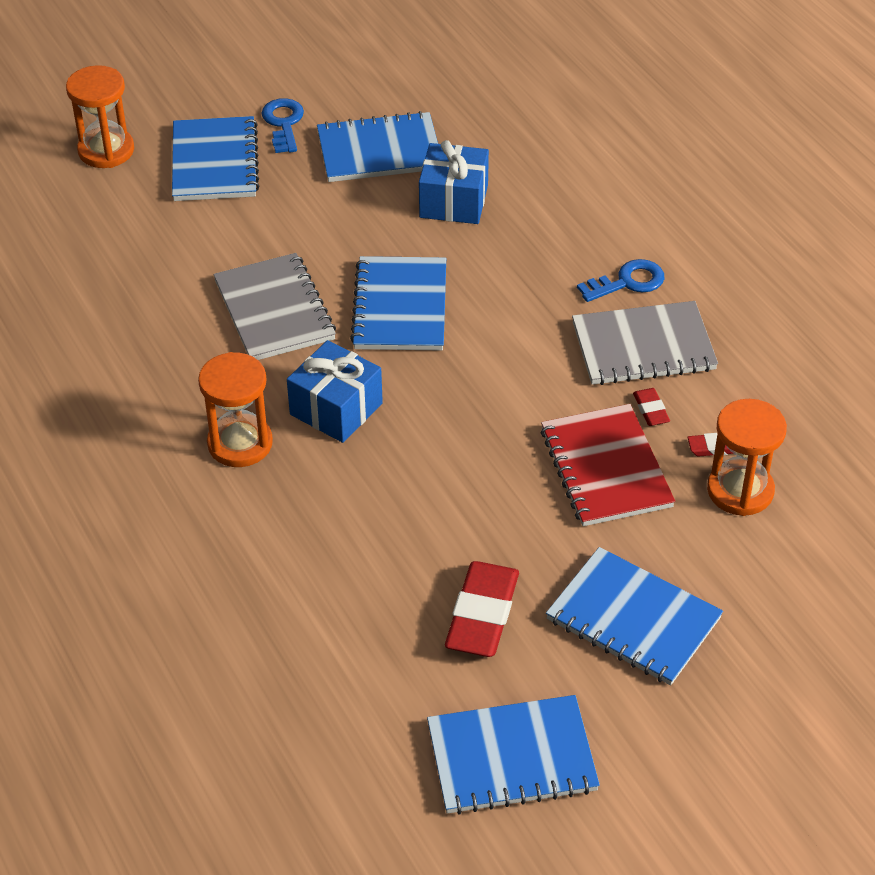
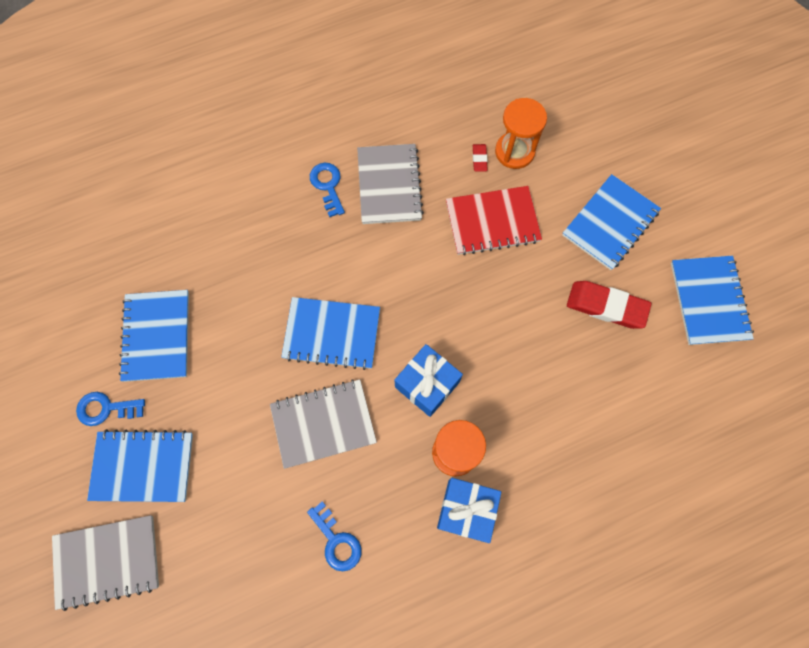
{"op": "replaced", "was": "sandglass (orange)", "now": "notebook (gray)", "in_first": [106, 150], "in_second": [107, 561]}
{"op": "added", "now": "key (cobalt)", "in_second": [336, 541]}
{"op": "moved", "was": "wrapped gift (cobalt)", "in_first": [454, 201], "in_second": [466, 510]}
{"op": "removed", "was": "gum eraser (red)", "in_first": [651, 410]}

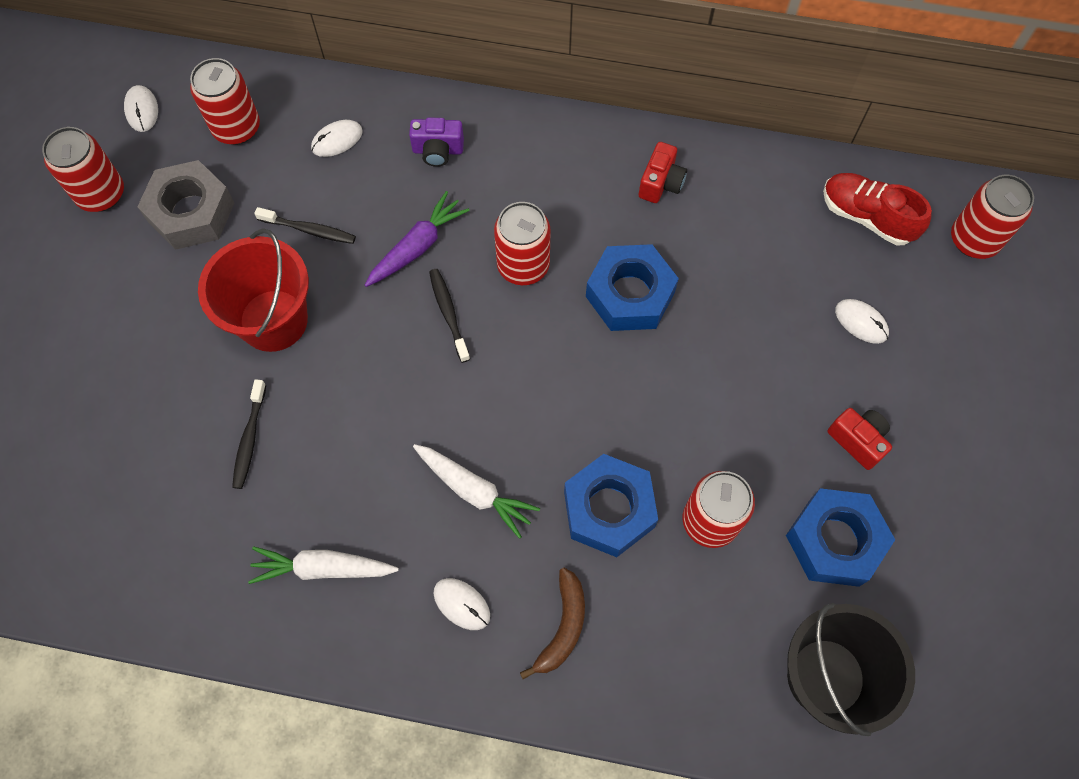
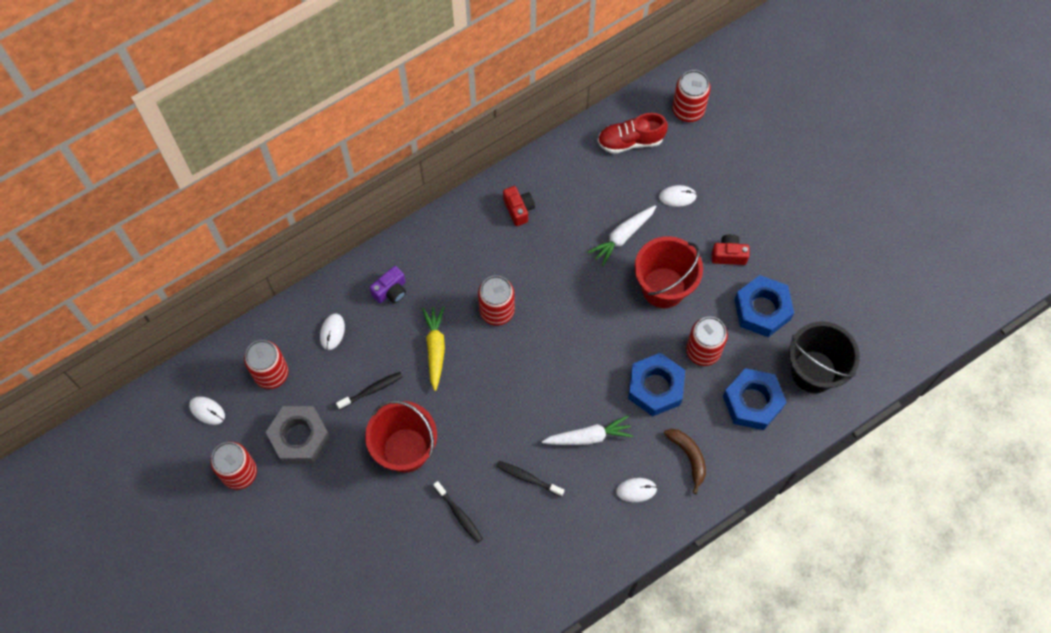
{"op": "recoloured", "was": "root vegetable (purple)", "now": "root vegetable (yellow)", "in_first": [417, 246], "in_second": [435, 348]}
{"op": "moved", "was": "toothbrush (ebony)", "in_first": [448, 313], "in_second": [528, 478]}
{"op": "moved", "was": "root vegetable (white)", "in_first": [322, 568], "in_second": [622, 237]}
{"op": "added", "now": "bucket (red)", "in_second": [663, 287]}
{"op": "moved", "was": "hex nut (cobalt)", "in_first": [630, 294], "in_second": [752, 402]}

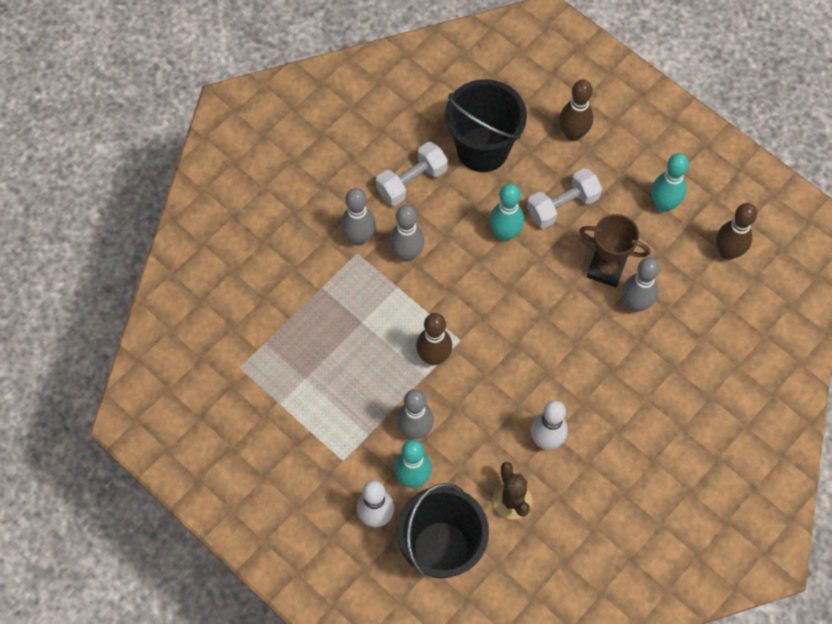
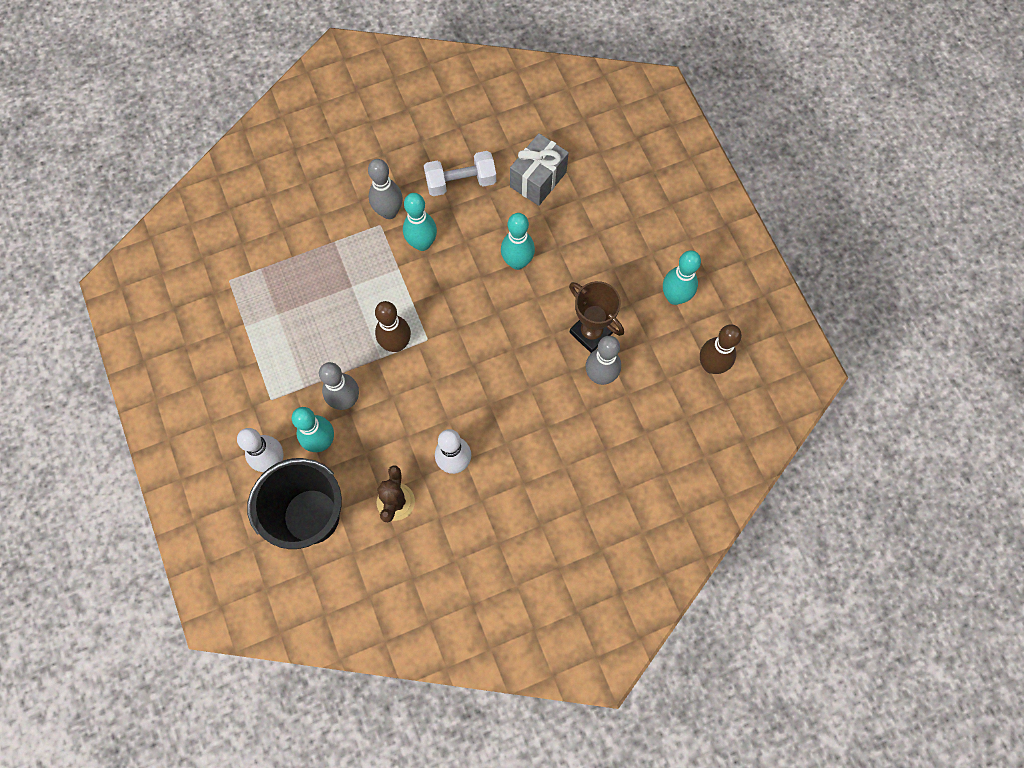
{"op": "recoloured", "was": "bowling pin (gray)", "now": "bowling pin (aqua)", "in_first": [407, 254], "in_second": [422, 243]}
{"op": "replaced", "was": "bucket (ebony)", "now": "wrapped gift (gray)", "in_first": [482, 149], "in_second": [538, 179]}
{"op": "removed", "was": "free weight (white)", "in_first": [562, 206]}
{"op": "removed", "was": "bowling pin (russet)", "in_first": [573, 134]}

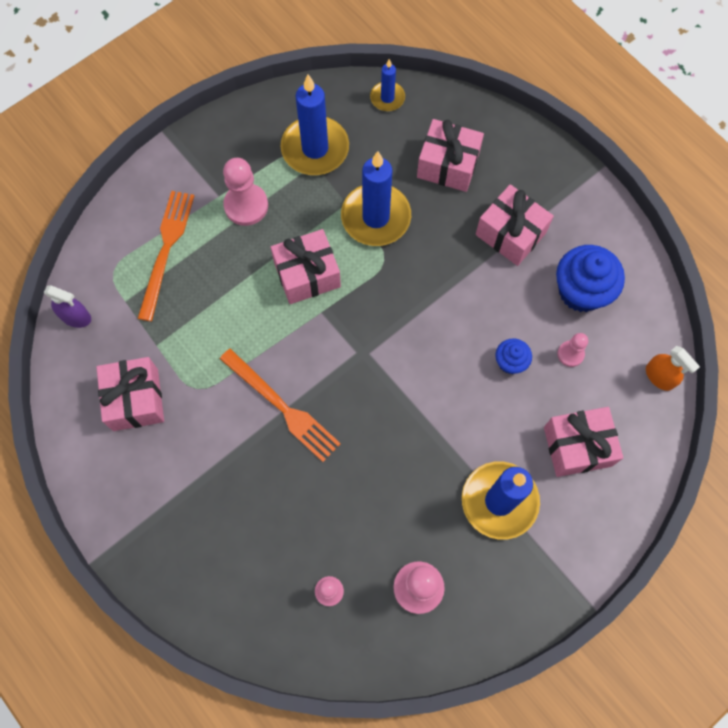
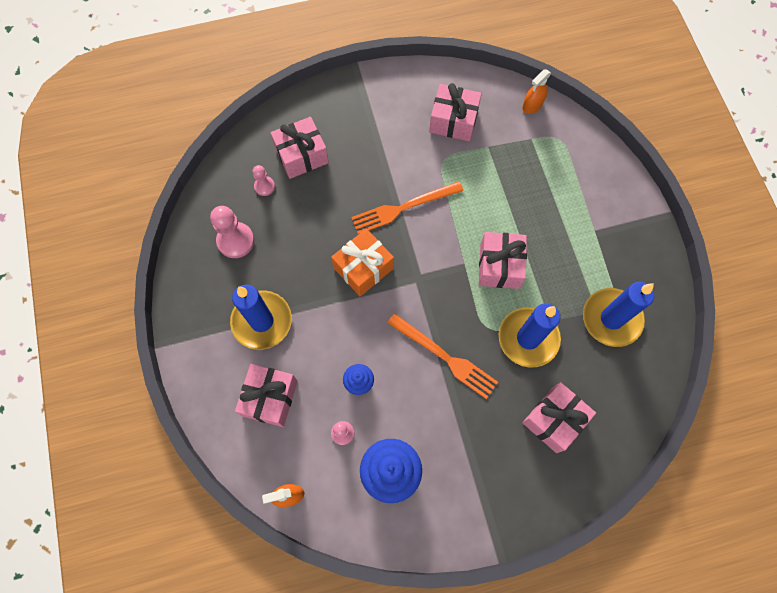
{"op": "moved", "was": "wrapped gift (rosy)", "in_first": [510, 234], "in_second": [302, 155]}
{"op": "added", "now": "wrapped gift (orange)", "in_second": [363, 268]}
{"op": "moved", "was": "dinner fork (orange)", "in_first": [166, 250], "in_second": [445, 357]}
{"op": "recoloured", "was": "spray bottle (purple)", "now": "spray bottle (orange)", "in_first": [76, 317], "in_second": [532, 105]}
{"op": "removed", "was": "pawn (rosy)", "in_first": [246, 205]}
{"op": "removed", "was": "pillar candle (cobalt)", "in_first": [387, 98]}

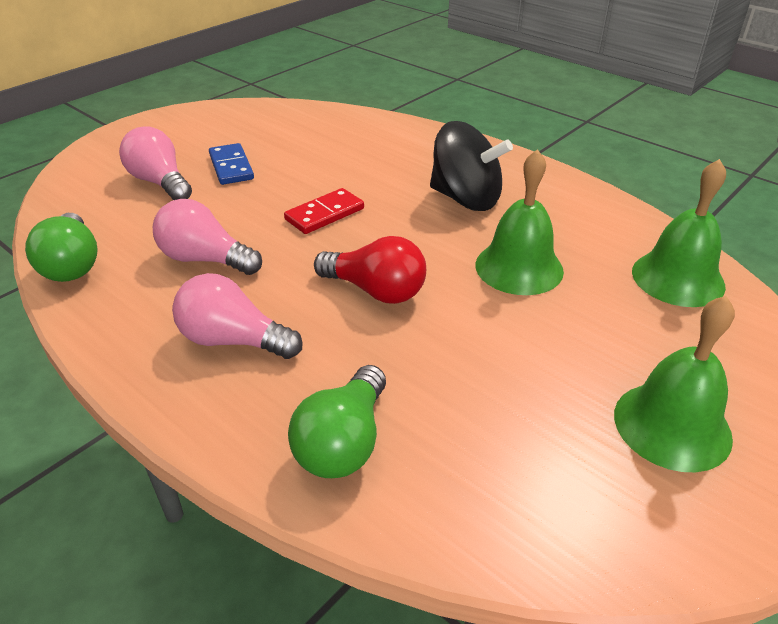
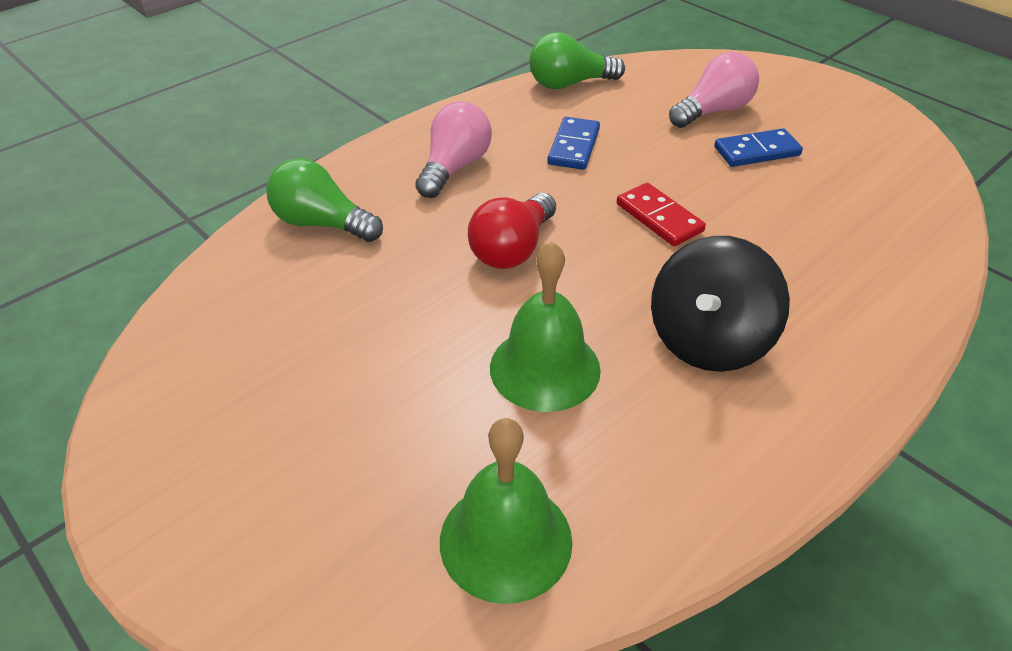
{"op": "replaced", "was": "lightbulb (rosy)", "now": "domino piece (cobalt)", "in_first": [205, 259], "in_second": [573, 146]}
{"op": "removed", "was": "bell (leaf-green)", "in_first": [672, 425]}

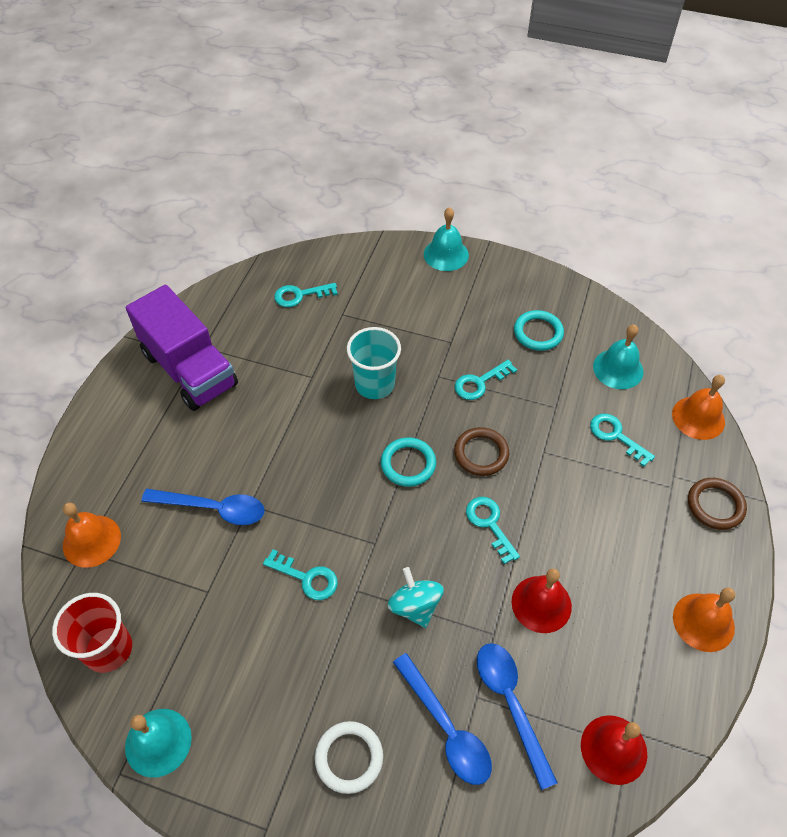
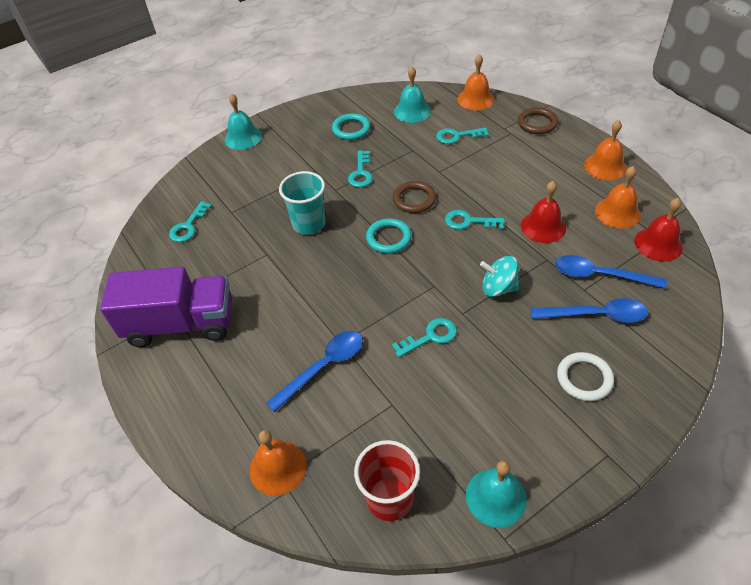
{"op": "added", "now": "bell (orange)", "in_second": [617, 212]}

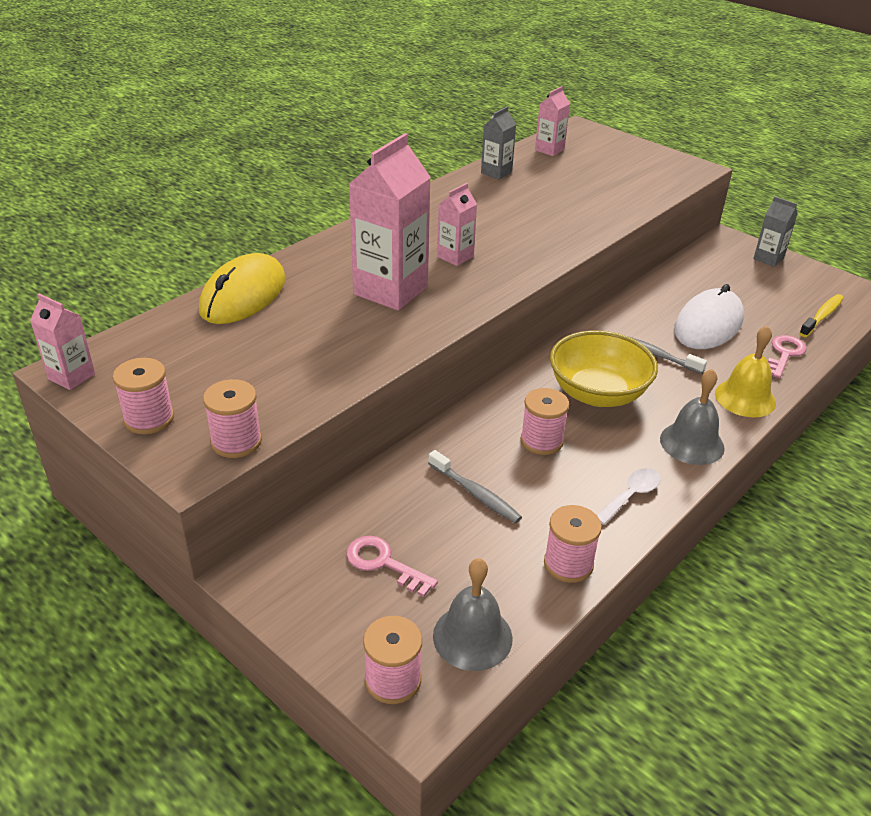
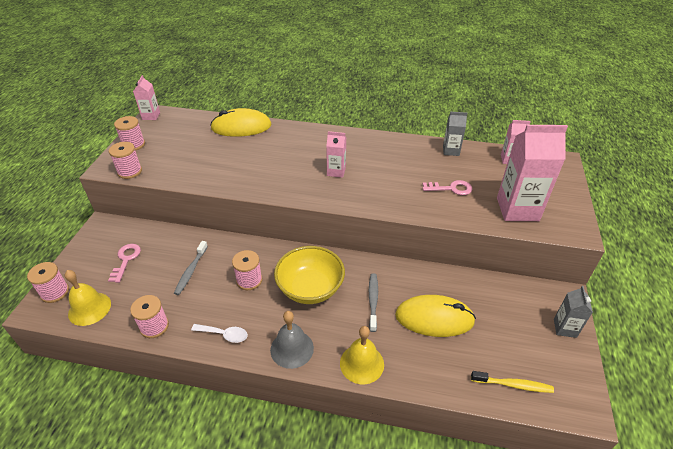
{"op": "recoloured", "was": "bell (gray)", "now": "bell (yellow)", "in_first": [472, 637], "in_second": [89, 308]}
{"op": "recoloured", "was": "computer mouse (white)", "now": "computer mouse (yellow)", "in_first": [708, 324], "in_second": [434, 318]}
{"op": "moved", "was": "key (rosy)", "in_first": [784, 354], "in_second": [451, 188]}
{"op": "moved", "was": "juice carton (rosy)", "in_first": [390, 290], "in_second": [517, 209]}

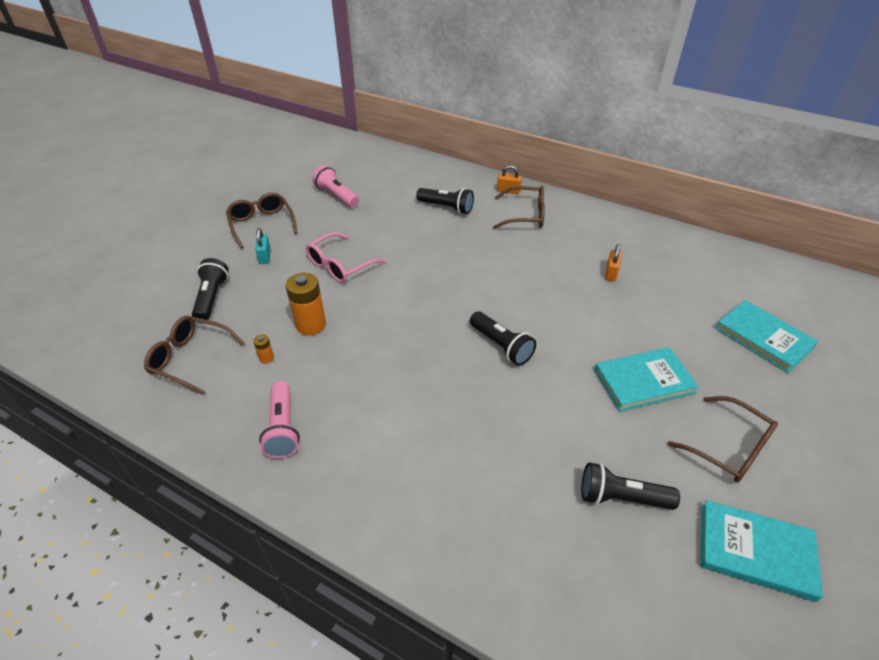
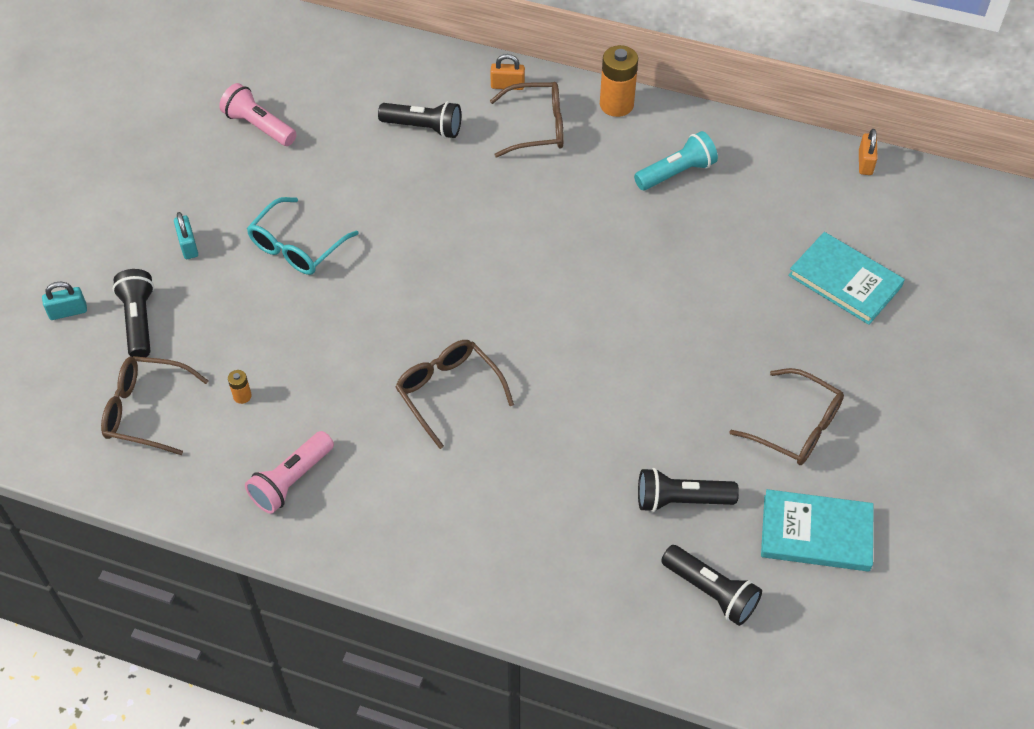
{"op": "added", "now": "lock (aqua)", "in_second": [68, 311]}
{"op": "turned", "was": "pocket torch (rosy)", "in_first": [283, 428], "in_second": [291, 480], "clockwise": 60}
{"op": "recoloured", "was": "glasses (rosy)", "now": "glasses (aqua)", "in_first": [340, 265], "in_second": [297, 246]}
{"op": "moved", "was": "glasses (russet)", "in_first": [262, 224], "in_second": [449, 393]}
{"op": "moved", "was": "AA battery (orange)", "in_first": [311, 325], "in_second": [616, 105]}
{"op": "added", "now": "pocket torch (aqua)", "in_second": [676, 173]}
{"op": "moved", "was": "pocket torch (ebony)", "in_first": [501, 346], "in_second": [711, 591]}
{"op": "moved", "was": "lock (orange)", "in_first": [611, 273], "in_second": [865, 163]}
{"op": "removed", "was": "hardcover (aqua)", "in_first": [643, 381]}

